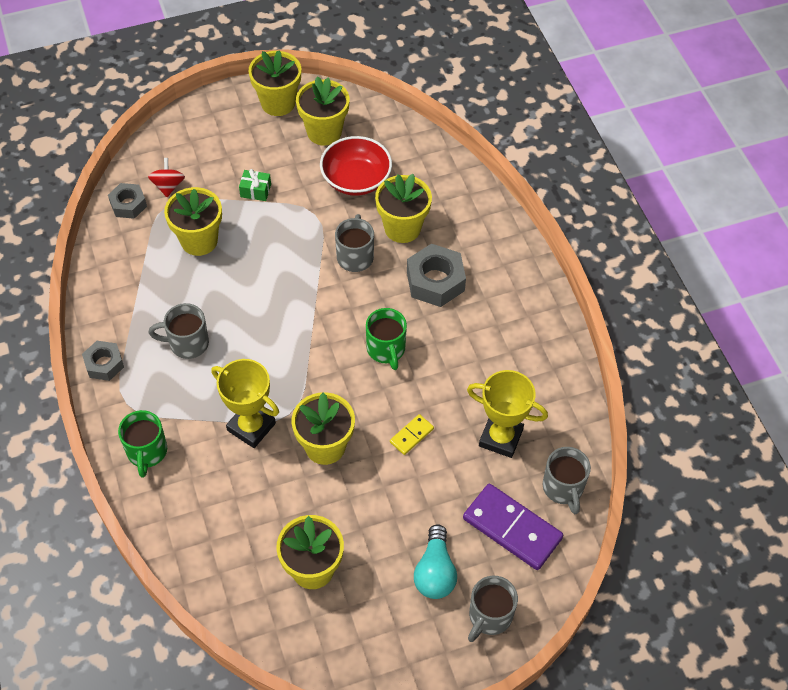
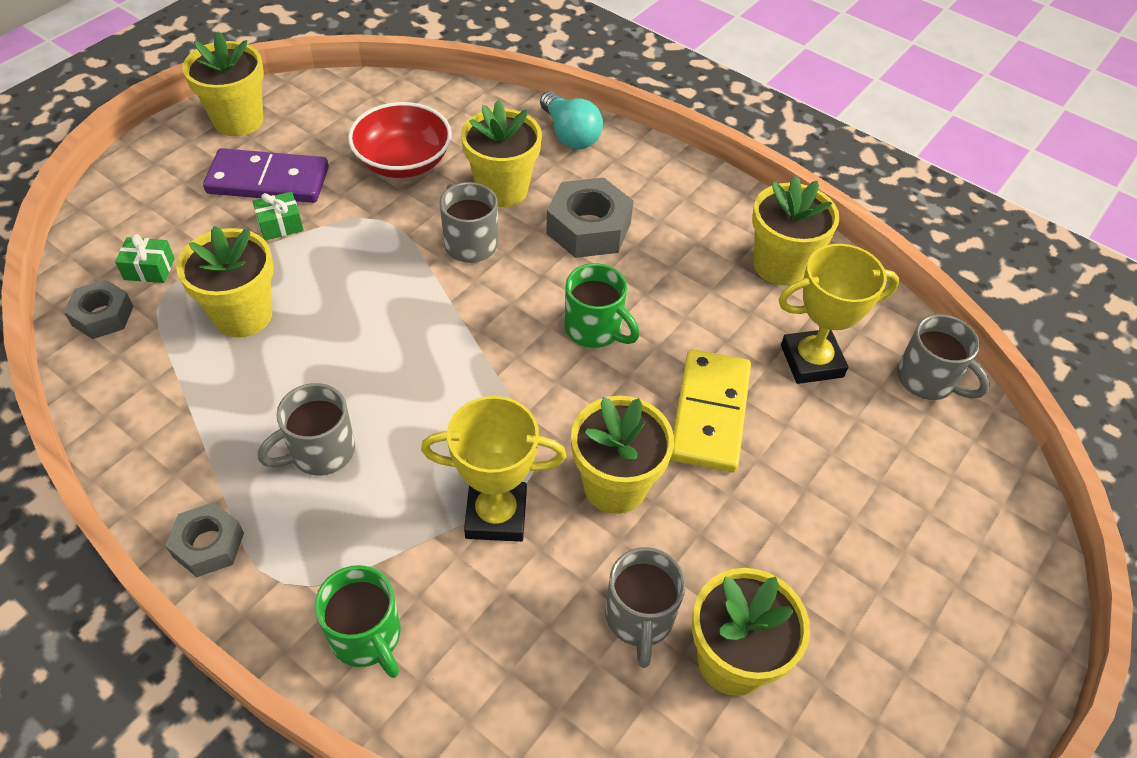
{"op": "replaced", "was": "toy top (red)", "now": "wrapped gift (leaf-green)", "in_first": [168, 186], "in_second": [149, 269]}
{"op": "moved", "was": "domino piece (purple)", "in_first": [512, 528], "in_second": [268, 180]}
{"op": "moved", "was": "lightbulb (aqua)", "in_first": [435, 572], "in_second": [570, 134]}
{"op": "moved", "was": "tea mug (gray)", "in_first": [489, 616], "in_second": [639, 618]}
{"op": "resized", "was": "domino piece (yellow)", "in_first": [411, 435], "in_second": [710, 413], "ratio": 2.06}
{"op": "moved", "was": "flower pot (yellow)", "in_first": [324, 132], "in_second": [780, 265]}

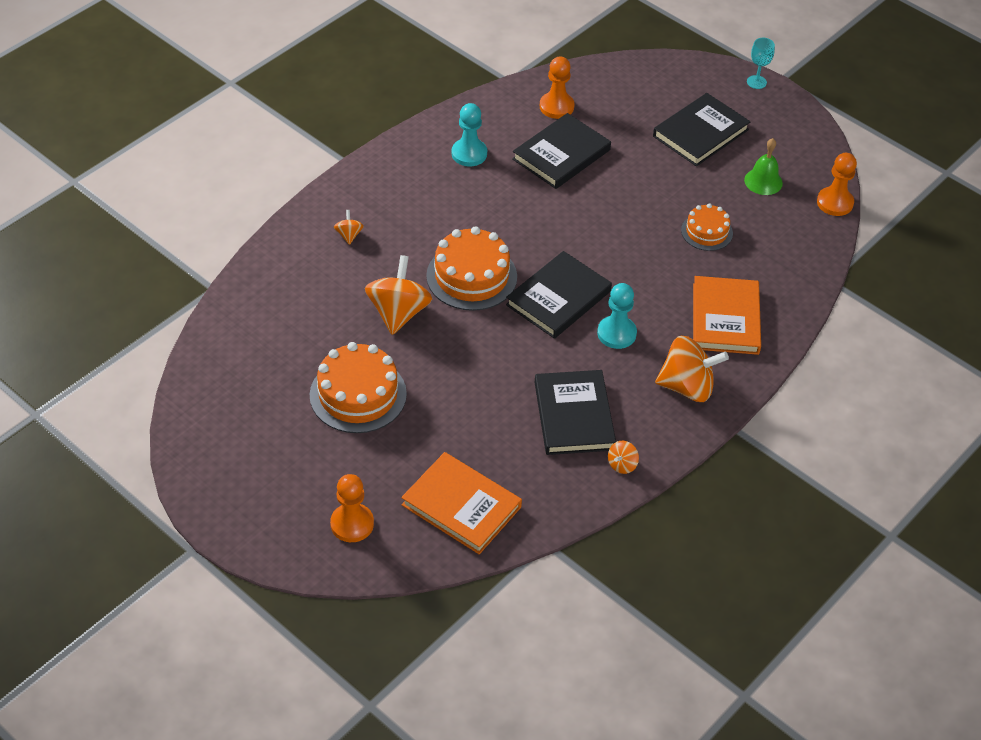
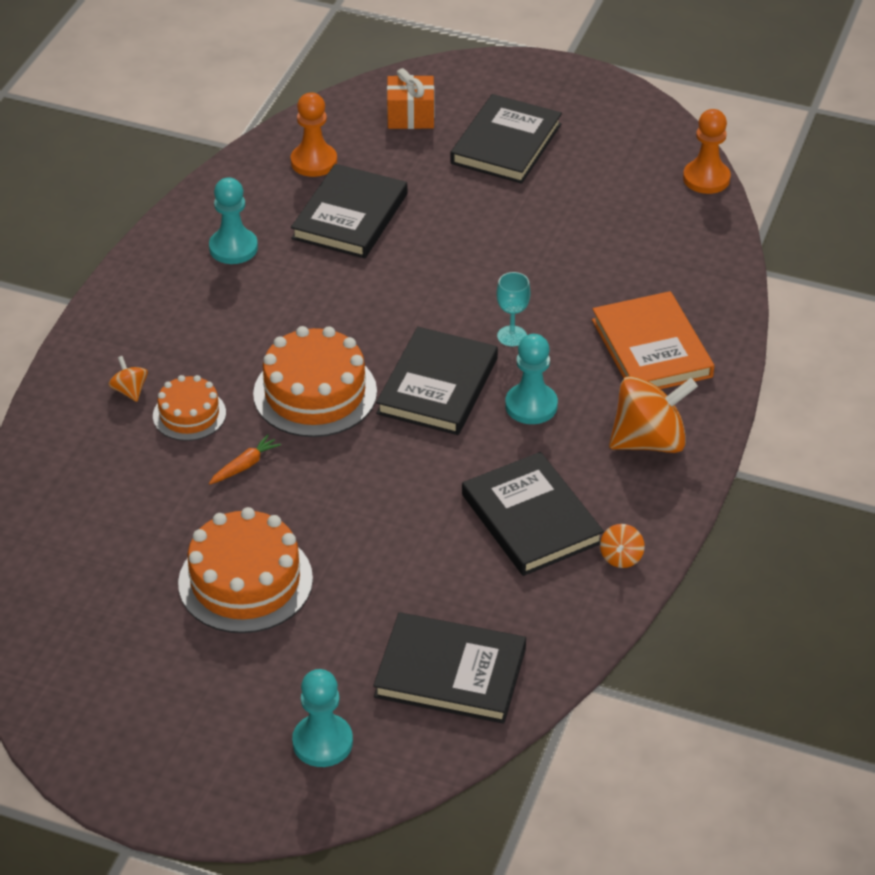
{"op": "moved", "was": "gateau (orange)", "in_first": [706, 232], "in_second": [189, 414]}
{"op": "replaced", "was": "toy top (orange)", "now": "root vegetable (orange)", "in_first": [398, 313], "in_second": [245, 465]}
{"op": "recoloured", "was": "pawn (orange)", "now": "pawn (aqua)", "in_first": [352, 524], "in_second": [322, 742]}
{"op": "recoloured", "was": "hardcover (orange)", "now": "hardcover (ebony)", "in_first": [461, 506], "in_second": [450, 672]}
{"op": "added", "now": "wrapped gift (orange)", "in_second": [410, 116]}
{"op": "moved", "was": "chalice (aqua)", "in_first": [756, 82], "in_second": [512, 336]}
{"op": "removed", "was": "bell (leaf-green)", "in_first": [763, 181]}

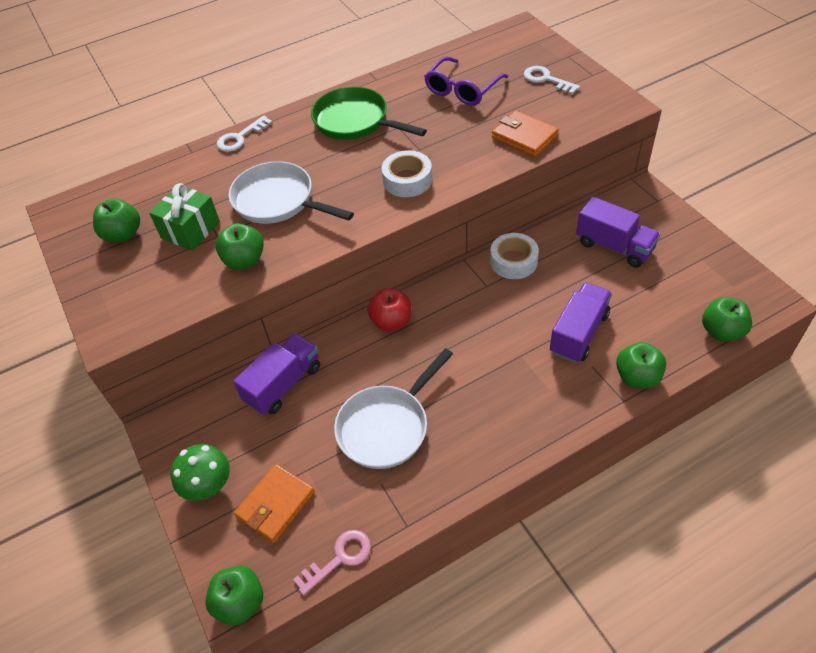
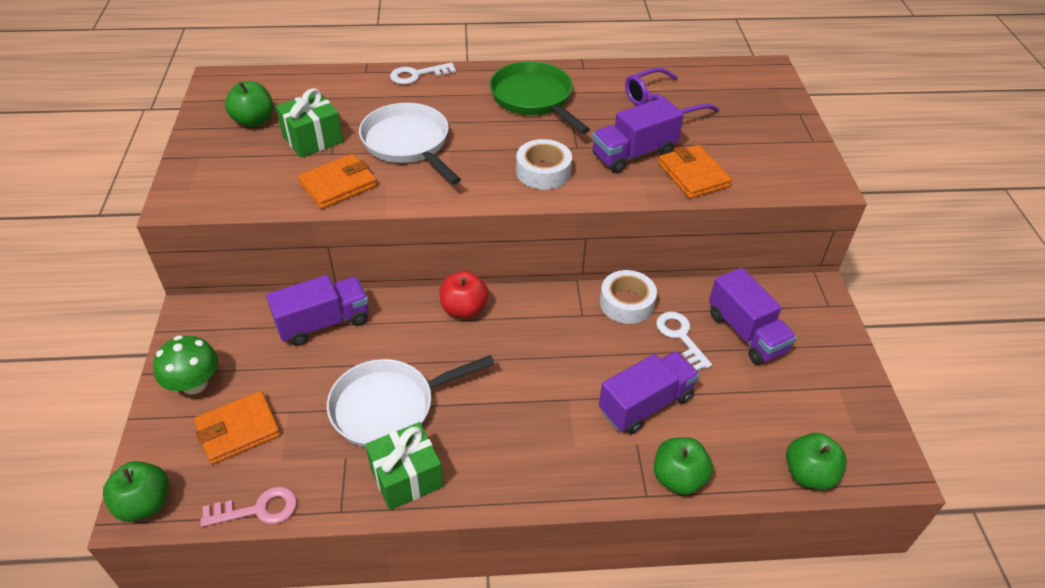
{"op": "replaced", "was": "apple fruit (leaf-green)", "now": "card wallet (orange)", "in_first": [244, 260], "in_second": [338, 185]}
{"op": "added", "now": "wrapped gift (leaf-green)", "in_second": [406, 477]}
{"op": "added", "now": "toy truck (purple)", "in_second": [633, 154]}
{"op": "moved", "was": "key (white)", "in_first": [546, 79], "in_second": [680, 336]}

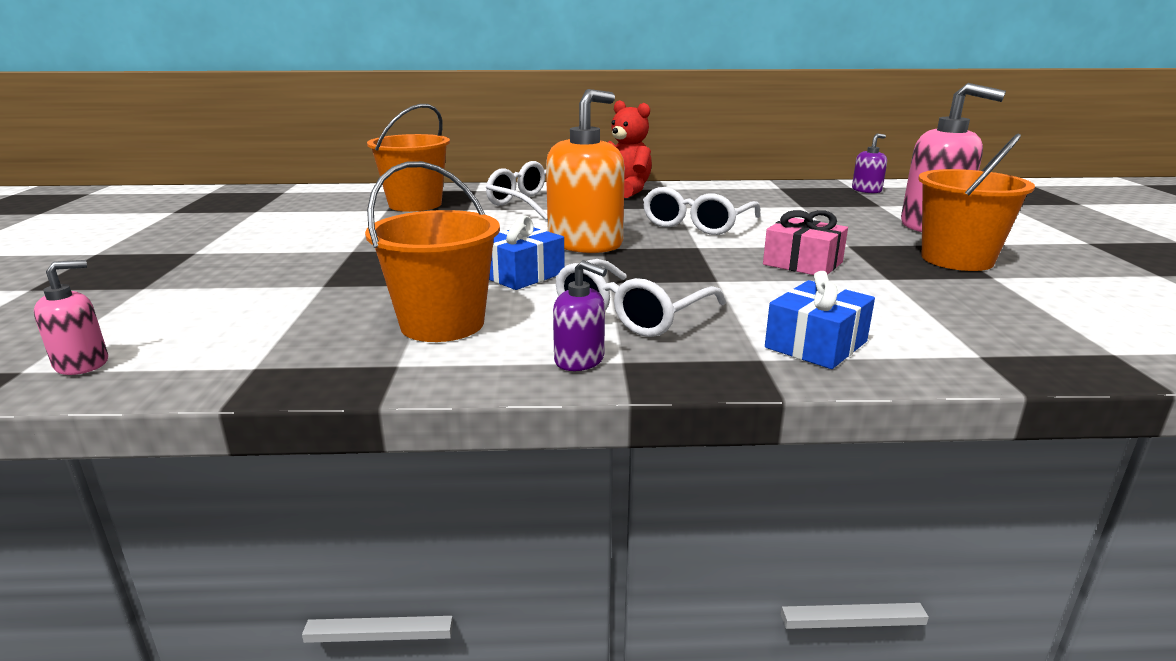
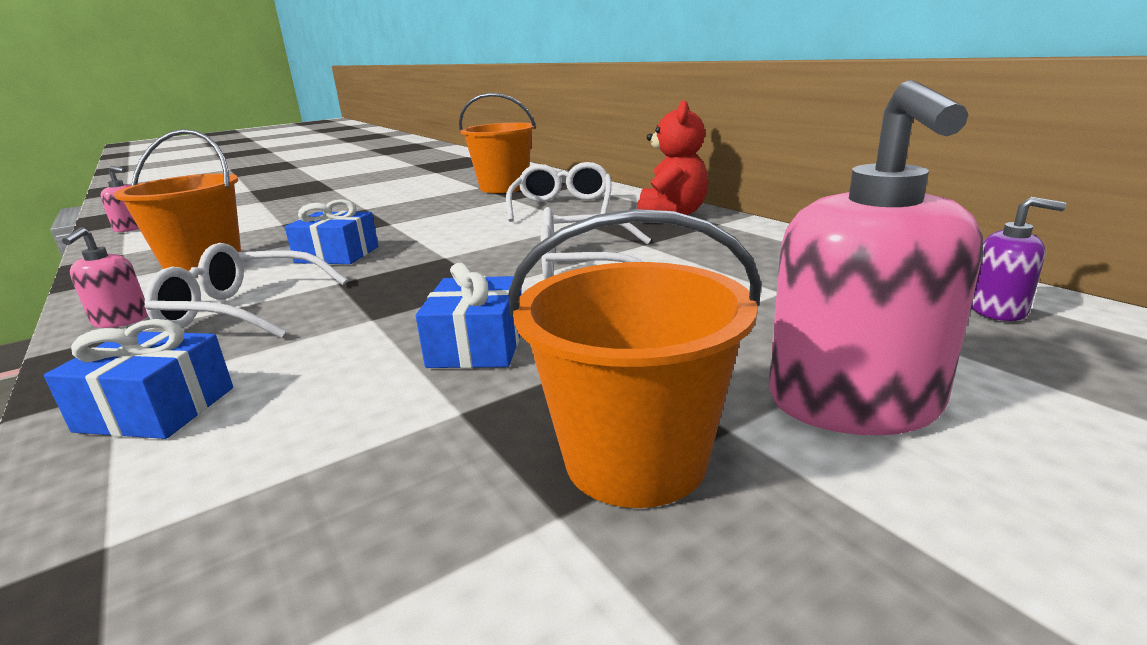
{"op": "recoloured", "was": "soap dispenser (purple)", "now": "soap dispenser (rosy)", "in_first": [579, 360], "in_second": [121, 320]}
{"op": "recoloured", "was": "wrapped gift (rosy)", "now": "wrapped gift (cobalt)", "in_first": [802, 263], "in_second": [477, 345]}
{"op": "removed", "was": "soap dispenser (orange)", "in_first": [585, 243]}

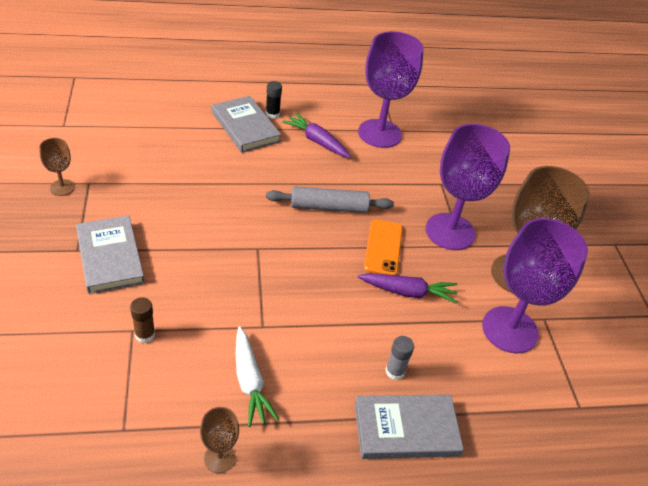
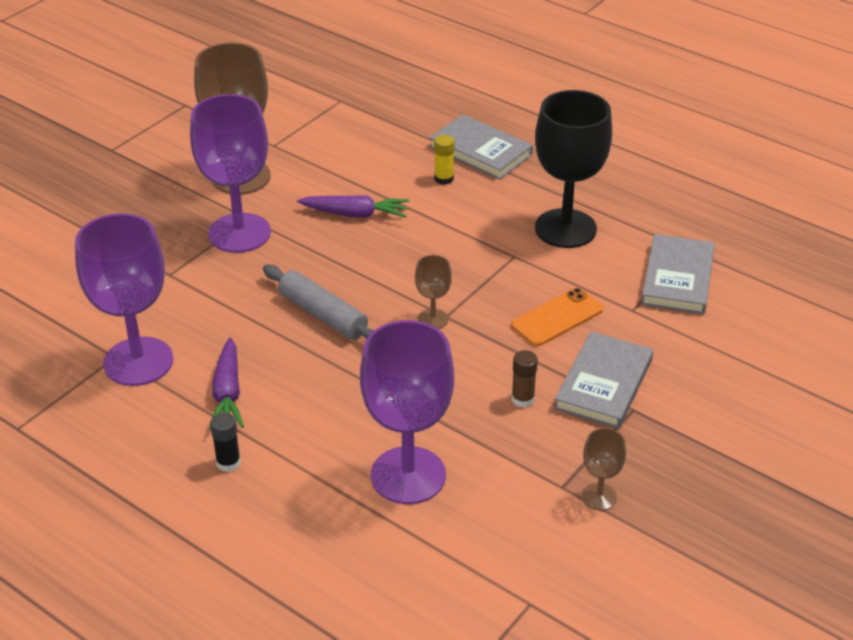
{"op": "turned", "was": "root vegetable (purple)", "in_first": [408, 292], "in_second": [355, 214], "clockwise": 135}
{"op": "moved", "was": "chalice (purple)", "in_first": [509, 329], "in_second": [408, 475]}
{"op": "moved", "was": "chalice (russet)", "in_first": [219, 458], "in_second": [433, 319]}
{"op": "recoloured", "was": "glue stick (gray)", "now": "glue stick (yellow)", "in_first": [395, 371], "in_second": [444, 179]}
{"op": "moved", "was": "smartphone (orange)", "in_first": [383, 248], "in_second": [557, 317]}
{"op": "moved", "was": "glue stick (russet)", "in_first": [145, 334], "in_second": [522, 399]}
{"op": "replaced", "was": "root vegetable (white)", "now": "chalice (ebony)", "in_first": [250, 382], "in_second": [565, 228]}
{"op": "moved", "was": "hardcover (gray)", "in_first": [245, 127], "in_second": [678, 278]}

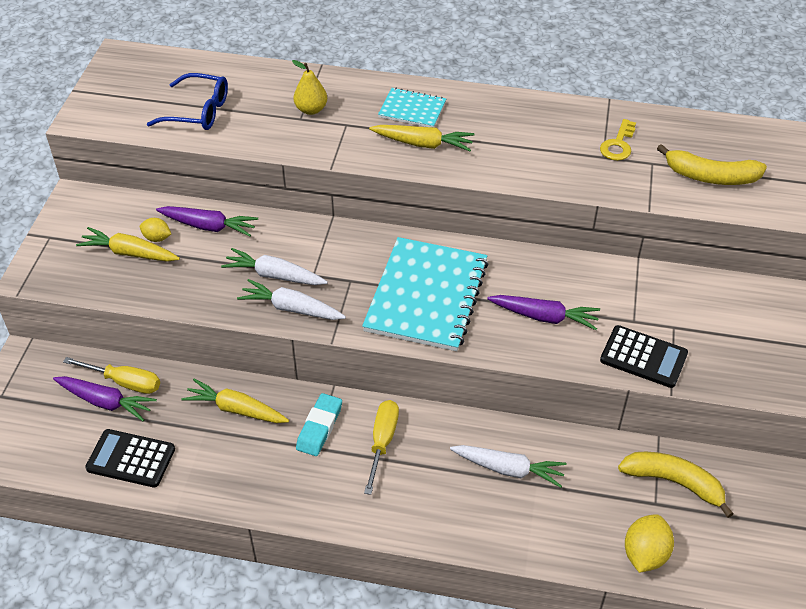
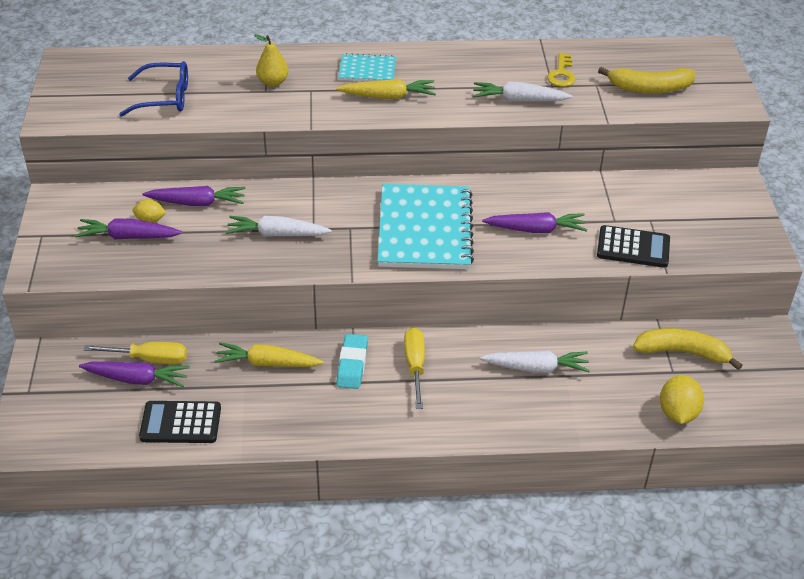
{"op": "recoloured", "was": "root vegetable (yellow)", "now": "root vegetable (purple)", "in_first": [129, 253], "in_second": [128, 237]}
{"op": "moved", "was": "root vegetable (white)", "in_first": [291, 308], "in_second": [519, 100]}

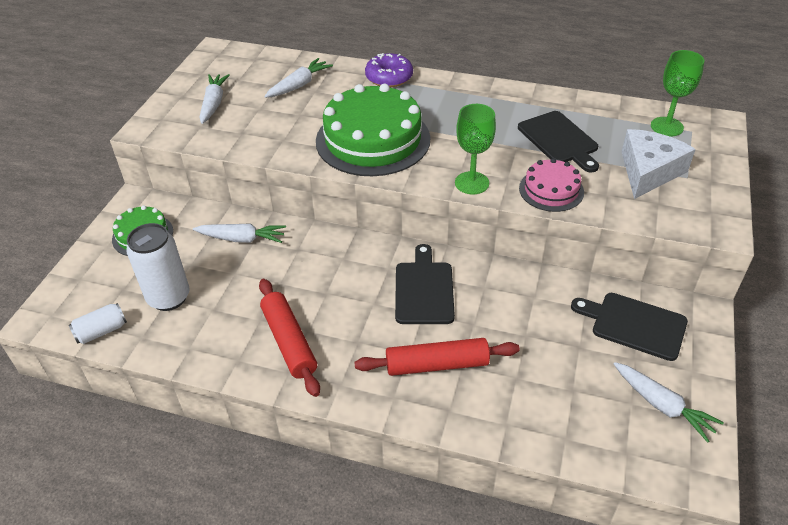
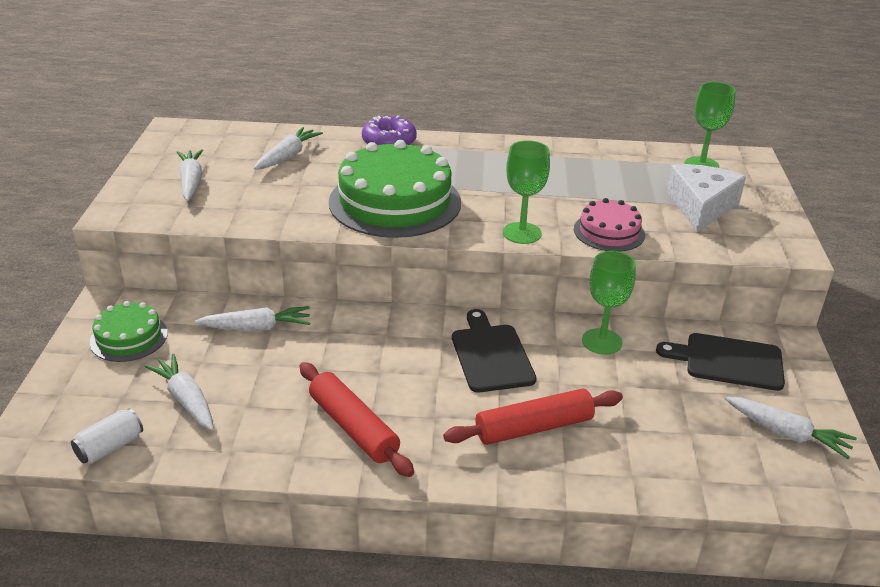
{"op": "replaced", "was": "can (white)", "now": "root vegetable (white)", "in_first": [169, 297], "in_second": [186, 400]}
{"op": "added", "now": "chalice (leaf-green)", "in_second": [602, 341]}
{"op": "removed", "was": "bread board (ebony)", "in_first": [559, 140]}

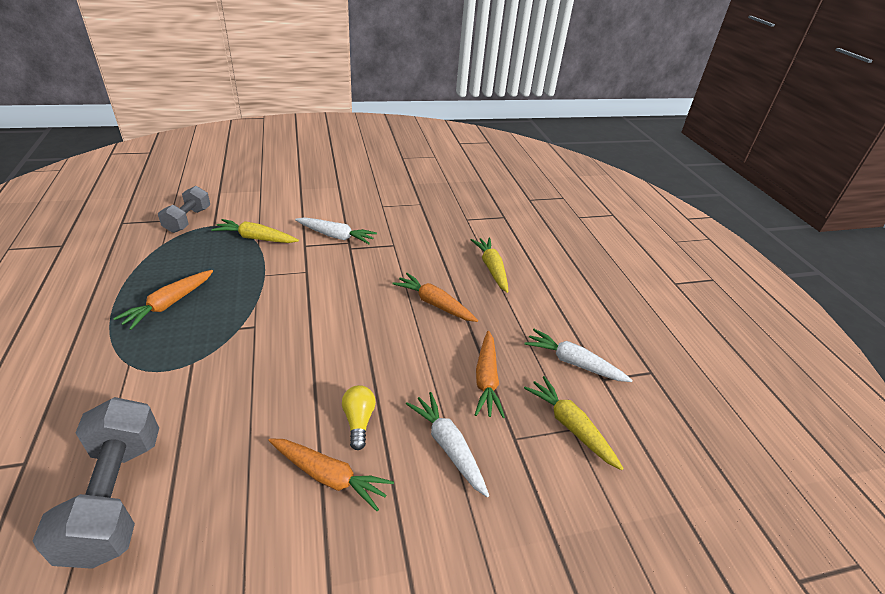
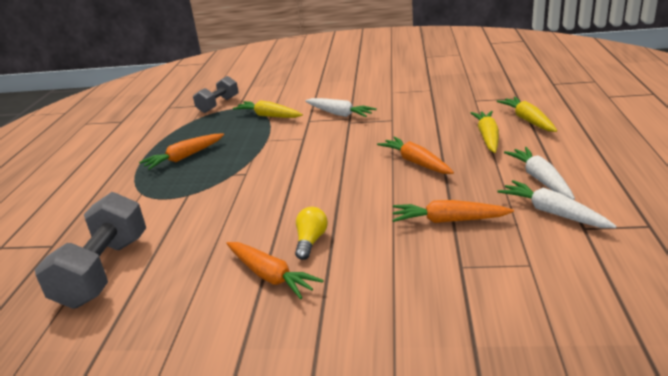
{"op": "turned", "was": "root vegetable (orange)", "in_first": [486, 380], "in_second": [448, 220], "clockwise": 75}
{"op": "moved", "was": "root vegetable (yellow)", "in_first": [570, 426], "in_second": [527, 120]}
{"op": "moved", "was": "root vegetable (white)", "in_first": [448, 446], "in_second": [540, 179]}

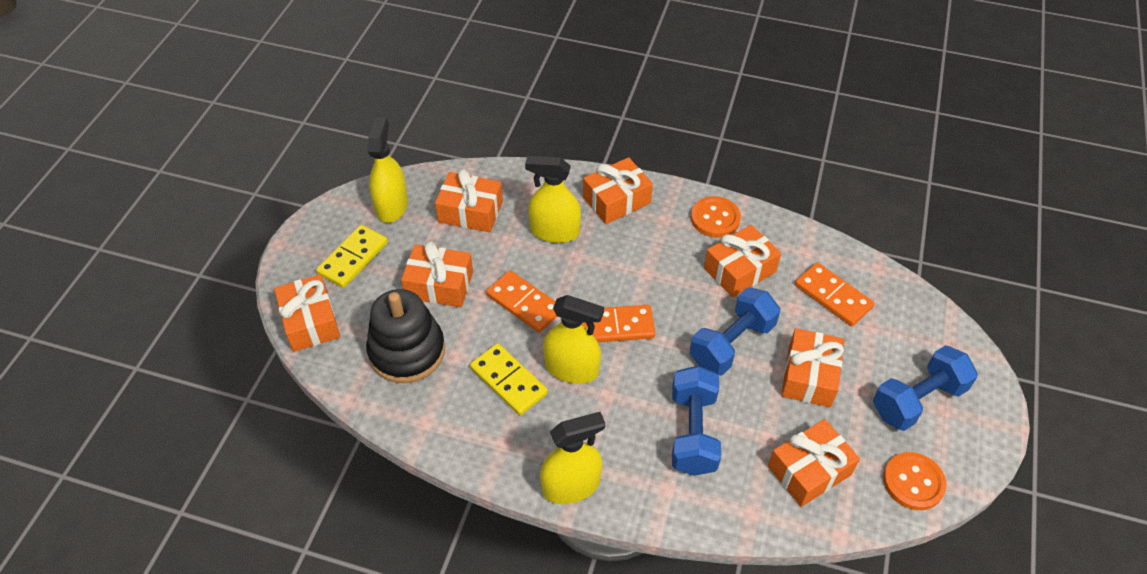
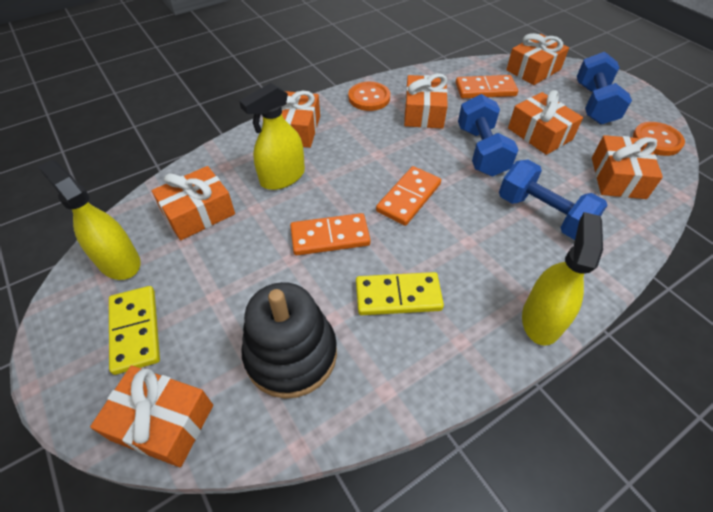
{"op": "moved", "was": "wrapped gift (orange)", "in_first": [439, 285], "in_second": [533, 70]}
{"op": "removed", "was": "spray bottle (yellow)", "in_first": [572, 368]}

